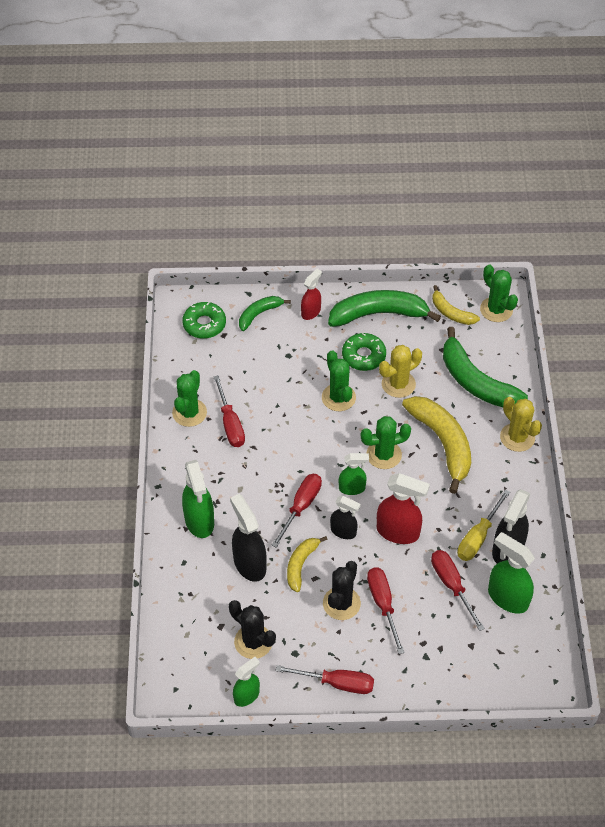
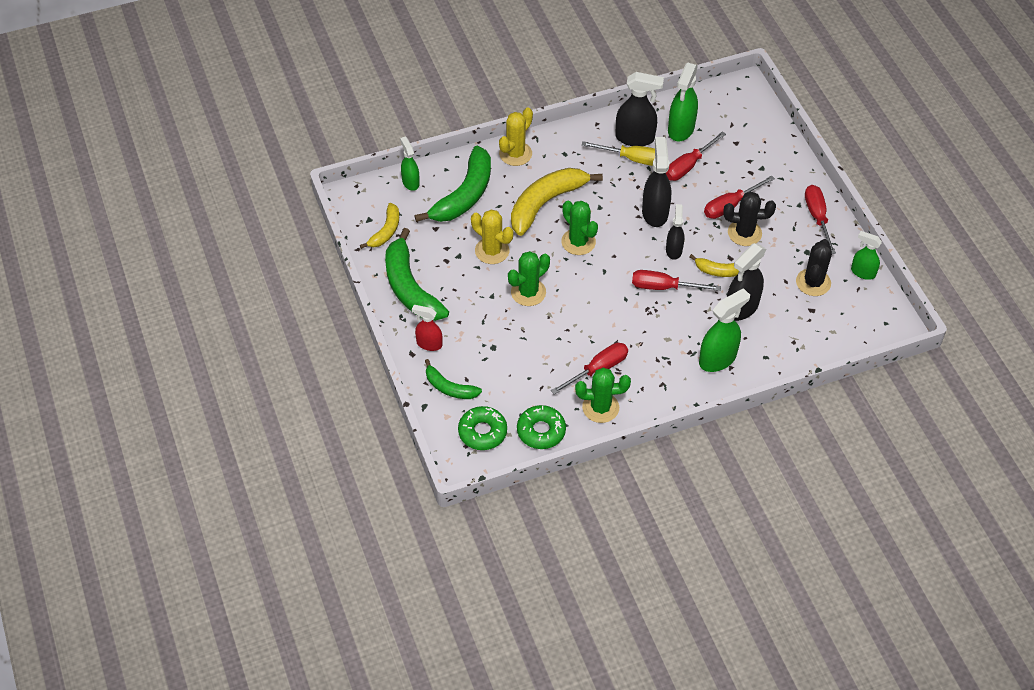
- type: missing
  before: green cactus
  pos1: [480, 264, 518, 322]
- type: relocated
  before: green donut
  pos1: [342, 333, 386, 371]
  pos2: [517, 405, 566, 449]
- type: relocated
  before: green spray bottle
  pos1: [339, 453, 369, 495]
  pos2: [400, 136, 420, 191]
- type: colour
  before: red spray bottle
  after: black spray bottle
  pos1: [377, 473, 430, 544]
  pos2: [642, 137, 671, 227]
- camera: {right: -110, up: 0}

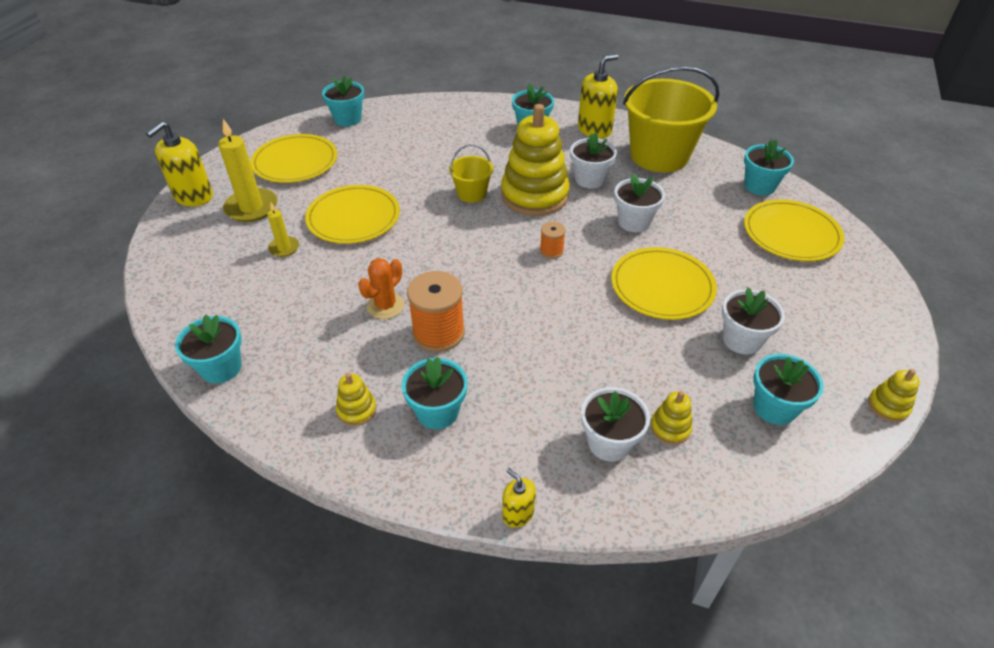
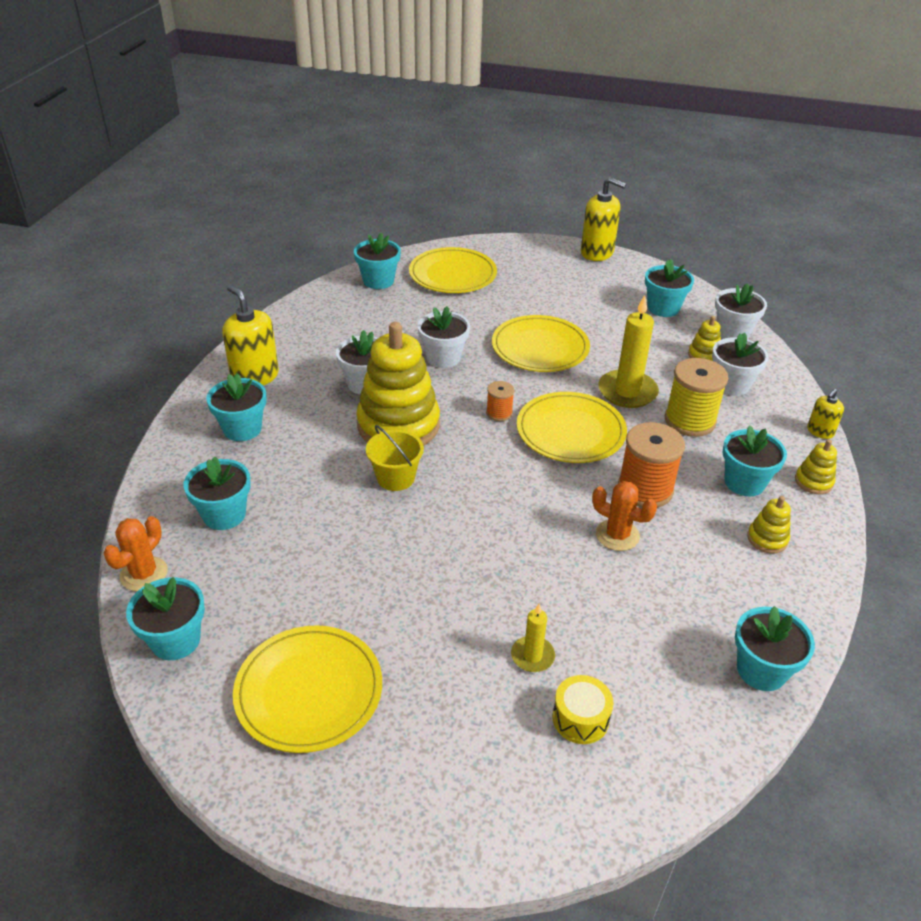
- type: missing
  before: yellow bucket
  pos1: [623, 66, 719, 172]
- type: relocated
  before: yellow candle
  pos1: [218, 119, 278, 222]
  pos2: [598, 295, 659, 408]
- type: relocated
  before: yellow soap dispenser
  pos1: [146, 121, 213, 206]
  pos2: [581, 177, 626, 261]
- type: relocated
  before: yellow plate
  pos1: [305, 185, 400, 244]
  pos2: [517, 392, 627, 463]
- type: relocated
  before: white flower pot
  pos1: [722, 287, 785, 354]
  pos2: [715, 283, 767, 339]
- type: relocated
  before: yellow stacking toy
  pos1: [868, 369, 920, 422]
  pos2: [795, 439, 837, 494]
- type: appeared
  after: yellow spool
  pos2: [665, 358, 729, 437]
- type: appeared
  after: turquoise flower pot
  pos2: [183, 456, 251, 530]
- type: appeared
  after: orange cactus
  pos2: [103, 516, 168, 591]
- type: appeared
  after: yellow drum
  pos2: [553, 675, 613, 744]
- camera: {right: -95, up: -5}

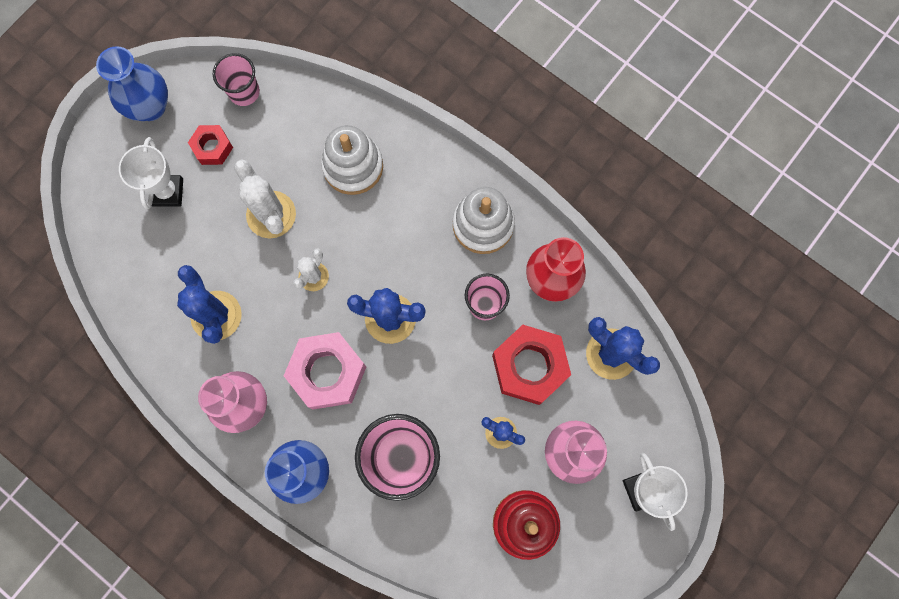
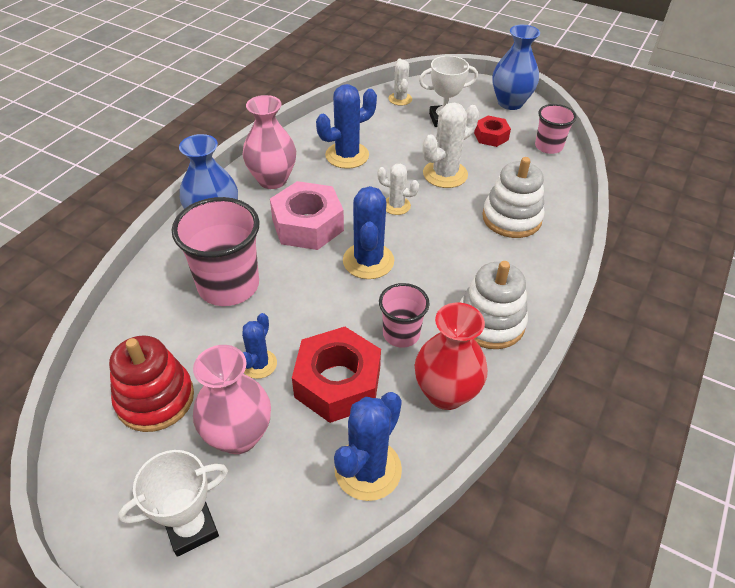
- type: appeared
  after: white cactus
  pos2: [389, 59, 412, 106]
- camera: {right: 80, up: -30}

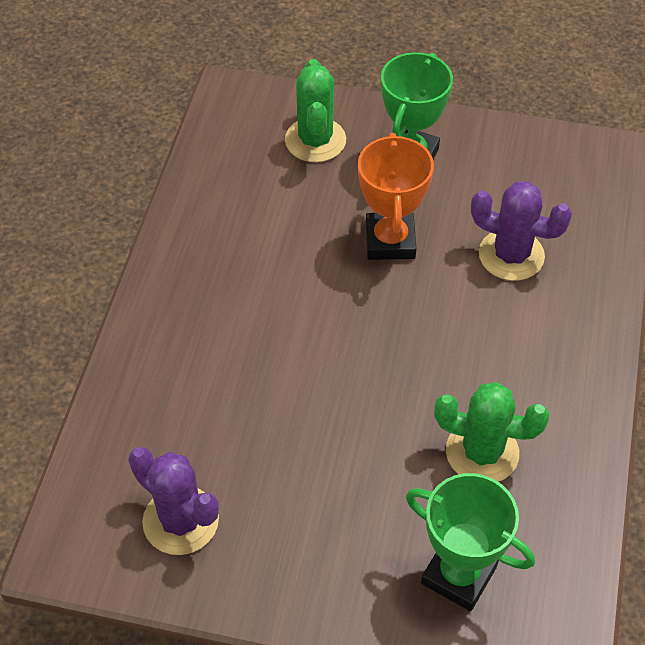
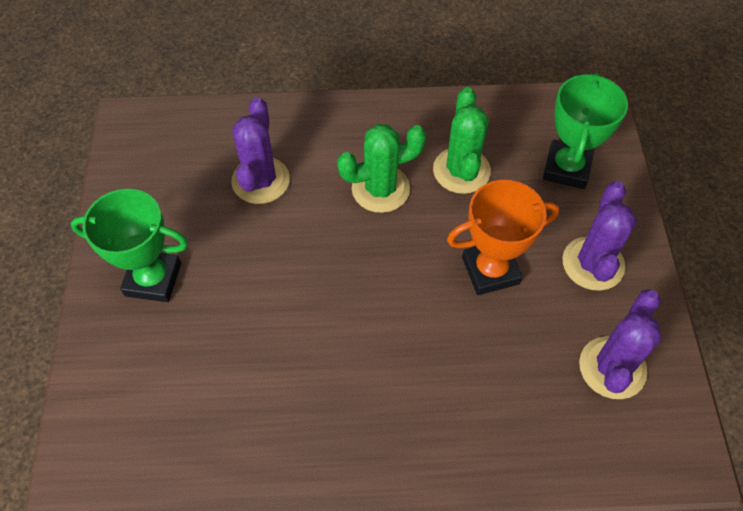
- type: relocated
  before: green cactus
  pos1: [285, 59, 346, 162]
  pos2: [337, 124, 426, 213]
- type: relocated
  before: orange trophy
  pos1: [358, 133, 434, 260]
  pos2: [447, 180, 559, 295]
- type: appeared
  after: purple cactus
  pos2: [562, 181, 637, 291]
- camera: {right: -105, up: 5}

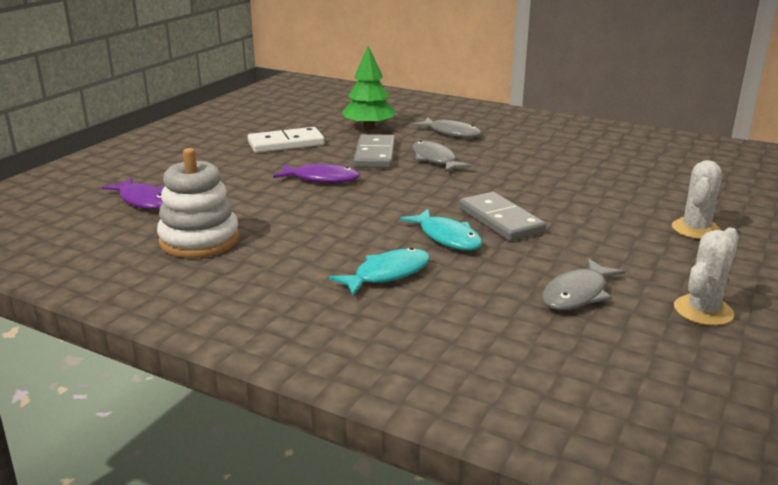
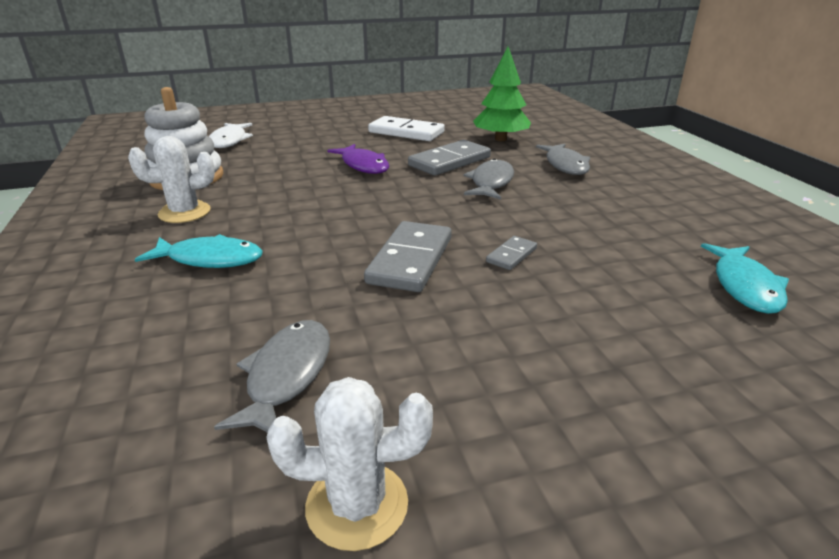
- type: relocated
  before: white cactus
  pos1: [672, 160, 722, 239]
  pos2: [128, 136, 215, 223]
- type: colour
  before: purple fish
  after: white fish
  pos1: [102, 177, 165, 210]
  pos2: [209, 123, 253, 148]
- type: relocated
  before: turquoise fish
  pos1: [400, 209, 482, 250]
  pos2: [701, 243, 789, 314]
- type: spun
  before: grey fish
  pos1: [542, 258, 625, 310]
  pos2: [214, 320, 330, 433]
  turn: 105
- type: appeared
  after: grey domino
  pos2: [486, 236, 537, 270]
- camera: {right: 45, up: 5}

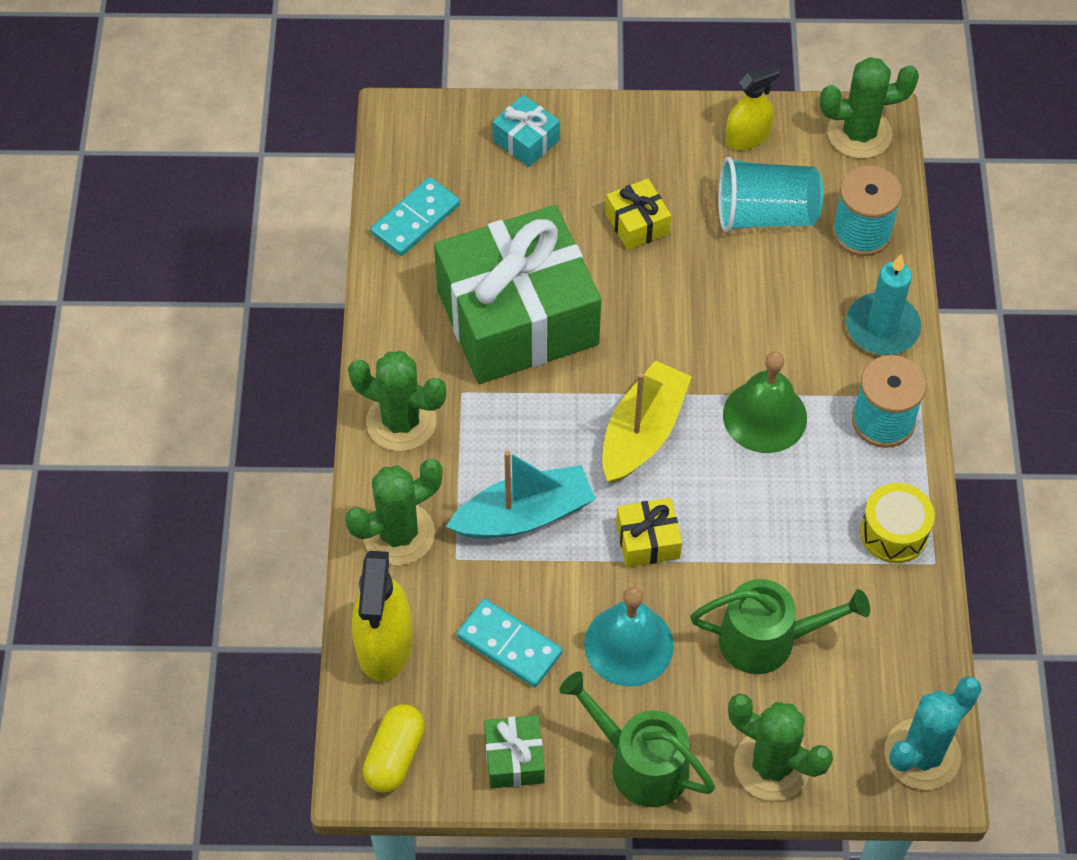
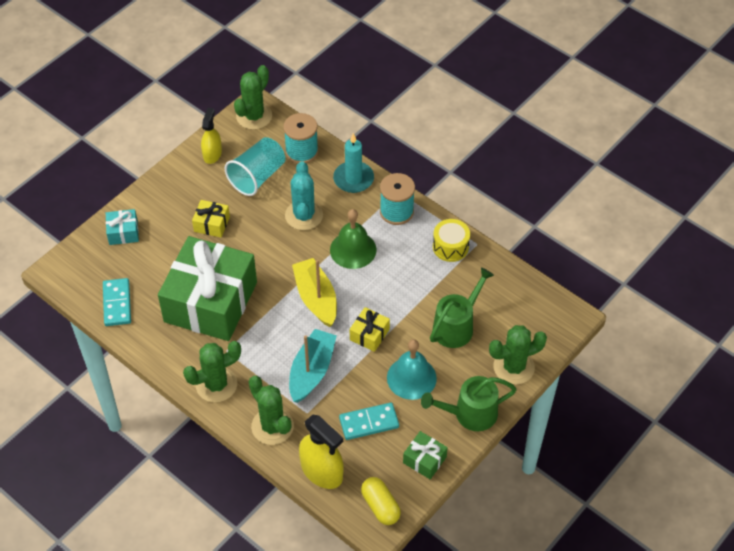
- type: spun
  before: green cactus
  pos1: [345, 459, 443, 566]
  pos2: [248, 376, 294, 445]
  turn: -45
- type: relocated
  before: turquoise cactus
  pos1: [884, 676, 982, 790]
  pos2: [285, 161, 323, 230]
- camera: {right: -50, up: -5}

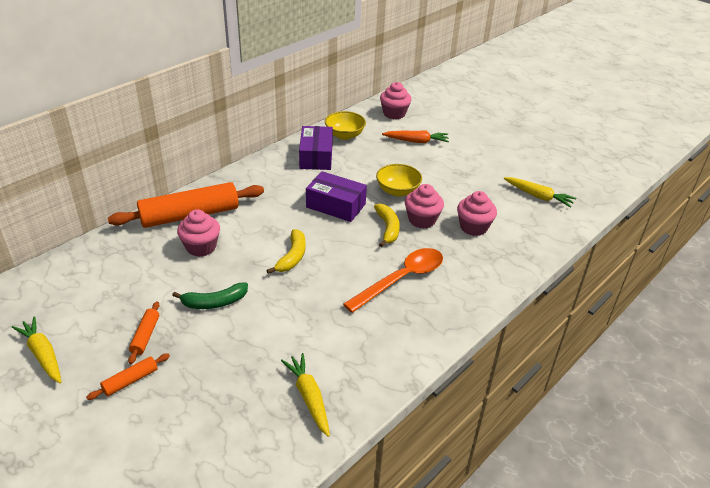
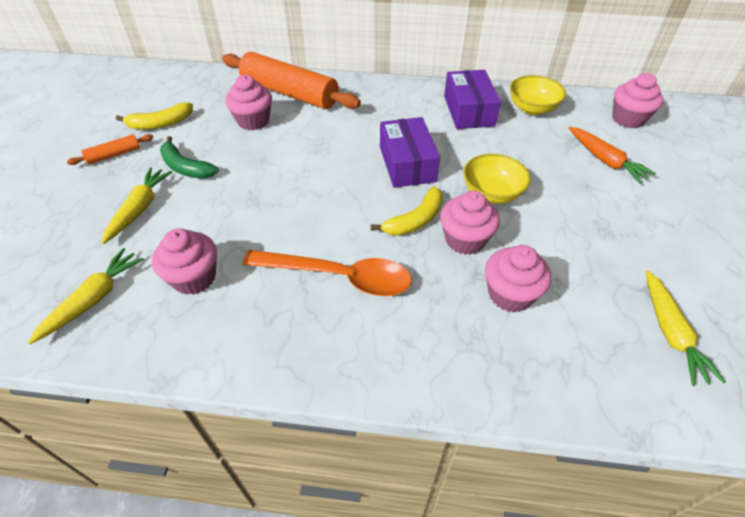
- type: spun
  before: purple box
  pos1: [299, 126, 333, 170]
  pos2: [444, 70, 501, 129]
  turn: -60
- type: relocated
  before: yellow banana
  pos1: [266, 229, 306, 274]
  pos2: [116, 103, 193, 130]
- type: relocated
  before: yellow carrot
  pos1: [12, 316, 61, 383]
  pos2: [101, 167, 172, 244]
- type: missing
  before: orange rolling pin
  pos1: [86, 353, 170, 400]
- type: appeared
  after: pink cupcake
  pos2: [152, 228, 217, 295]
- camera: {right: 55, up: 10}

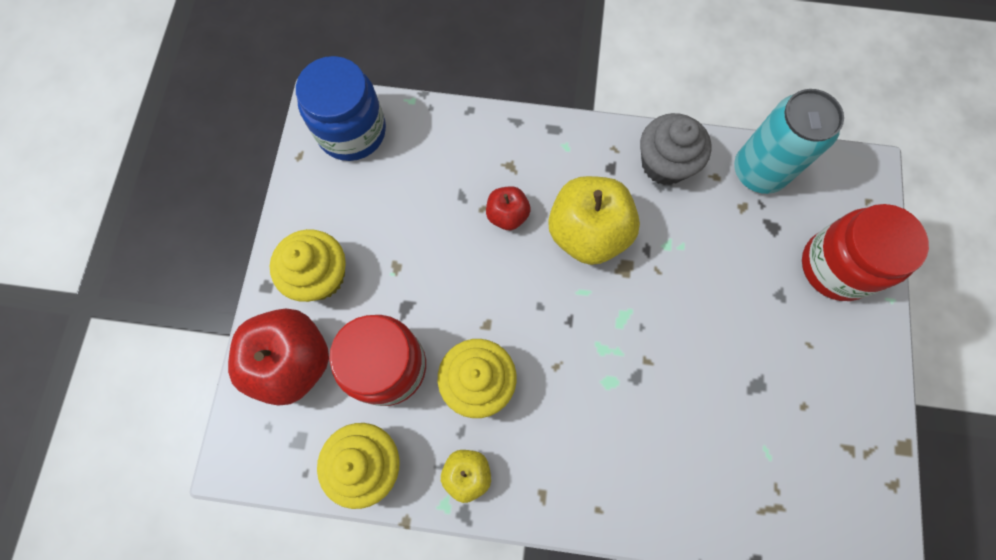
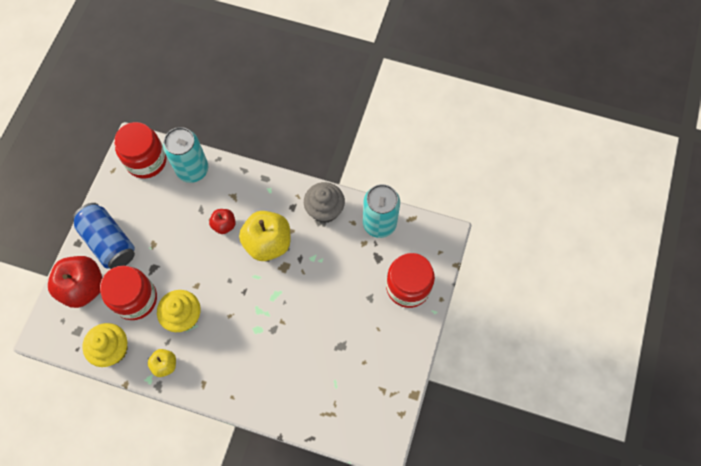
- type: colour
  before: blue jar
  after: red jar
  pos1: [296, 56, 386, 161]
  pos2: [114, 122, 167, 179]
- type: exchanged
  before: yellow cupcake
  after: blue can
  pos1: [270, 229, 346, 302]
  pos2: [72, 203, 135, 269]
- type: appeared
  after: turquoise can
  pos2: [163, 127, 208, 183]
- camera: {right: 10, up: -5}

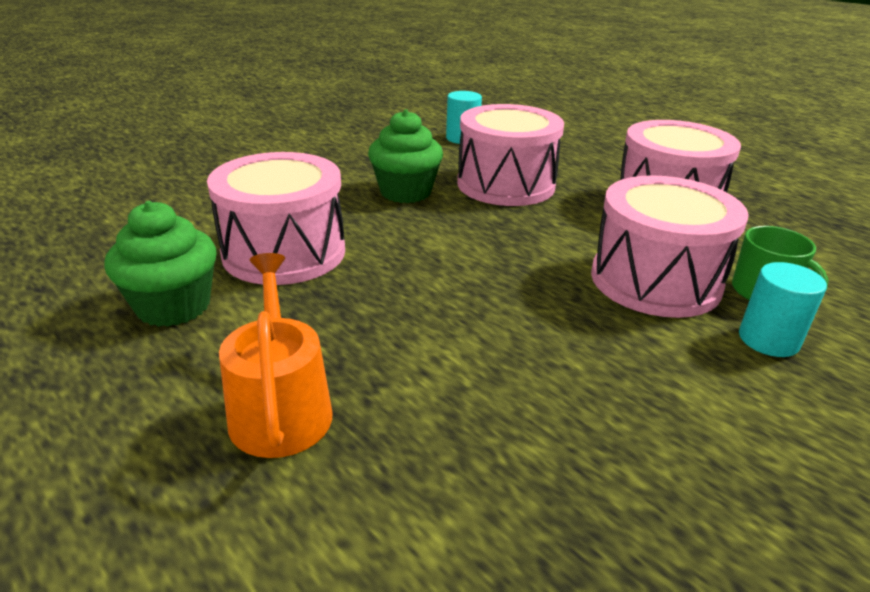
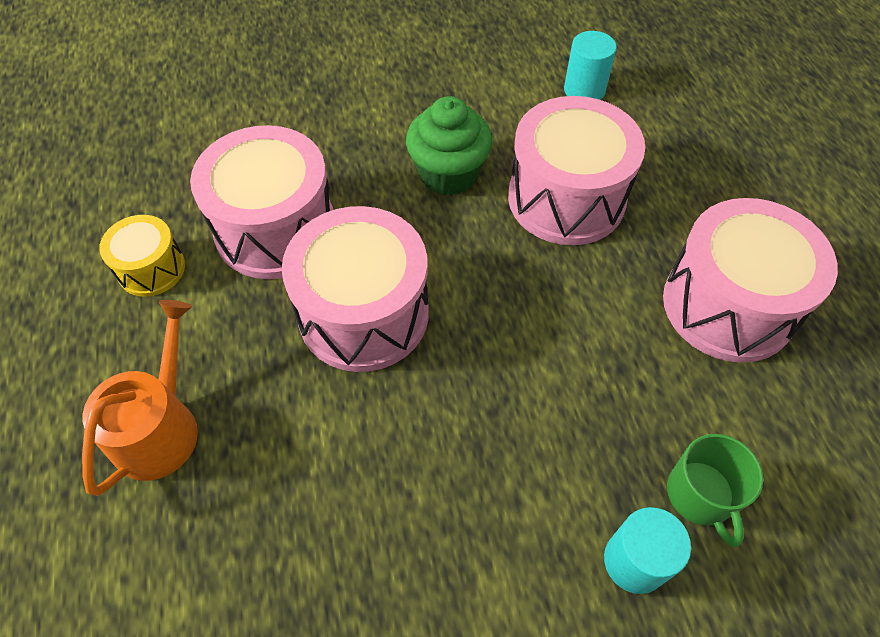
- type: relocated
  before: pink drum
  pos1: [591, 175, 749, 318]
  pos2: [282, 206, 429, 372]
- type: exchanged
  before: green cupcake
  after: yellow drum
  pos1: [104, 201, 216, 327]
  pos2: [99, 215, 185, 297]
- camera: {right: 30, up: 25}

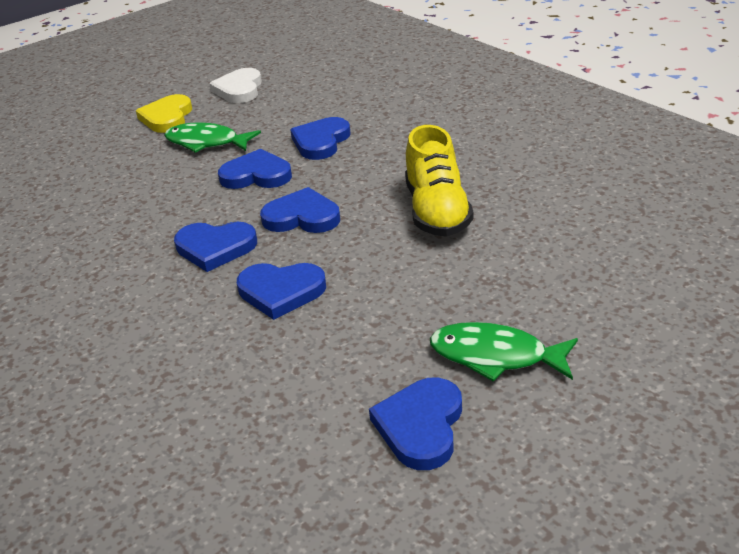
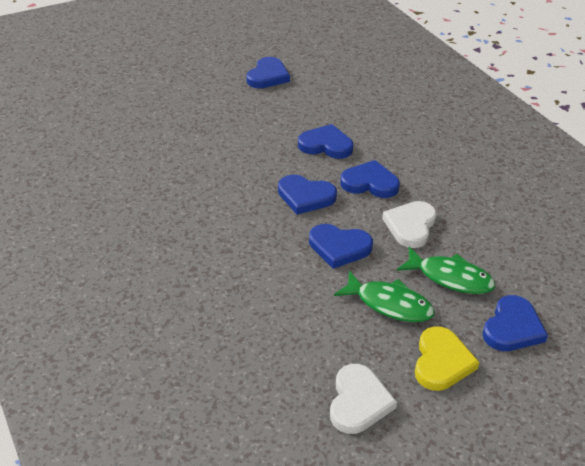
- type: relocated
  before: blue heart
  pos1: [290, 117, 351, 160]
  pos2: [482, 295, 548, 351]
- type: missing
  before: yellow shoe
  pos1: [405, 125, 474, 237]
- type: relocated
  before: green fish
  pos1: [430, 322, 578, 382]
  pos2: [397, 247, 495, 294]
- type: appeared
  after: white heart
  pos2: [382, 201, 437, 248]
- camera: {right: -175, up: 5}

